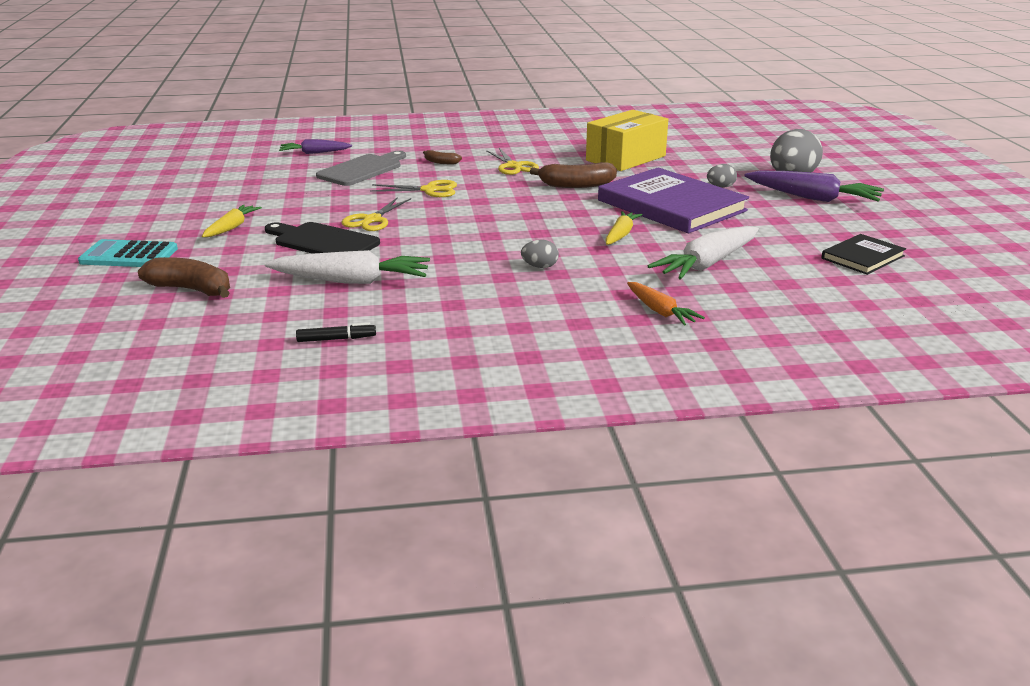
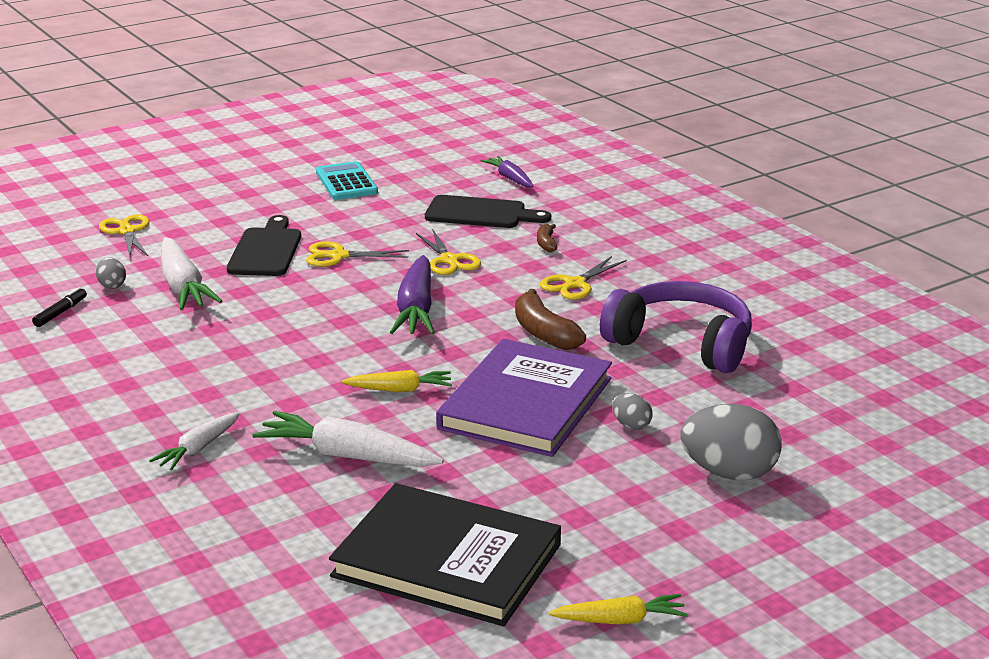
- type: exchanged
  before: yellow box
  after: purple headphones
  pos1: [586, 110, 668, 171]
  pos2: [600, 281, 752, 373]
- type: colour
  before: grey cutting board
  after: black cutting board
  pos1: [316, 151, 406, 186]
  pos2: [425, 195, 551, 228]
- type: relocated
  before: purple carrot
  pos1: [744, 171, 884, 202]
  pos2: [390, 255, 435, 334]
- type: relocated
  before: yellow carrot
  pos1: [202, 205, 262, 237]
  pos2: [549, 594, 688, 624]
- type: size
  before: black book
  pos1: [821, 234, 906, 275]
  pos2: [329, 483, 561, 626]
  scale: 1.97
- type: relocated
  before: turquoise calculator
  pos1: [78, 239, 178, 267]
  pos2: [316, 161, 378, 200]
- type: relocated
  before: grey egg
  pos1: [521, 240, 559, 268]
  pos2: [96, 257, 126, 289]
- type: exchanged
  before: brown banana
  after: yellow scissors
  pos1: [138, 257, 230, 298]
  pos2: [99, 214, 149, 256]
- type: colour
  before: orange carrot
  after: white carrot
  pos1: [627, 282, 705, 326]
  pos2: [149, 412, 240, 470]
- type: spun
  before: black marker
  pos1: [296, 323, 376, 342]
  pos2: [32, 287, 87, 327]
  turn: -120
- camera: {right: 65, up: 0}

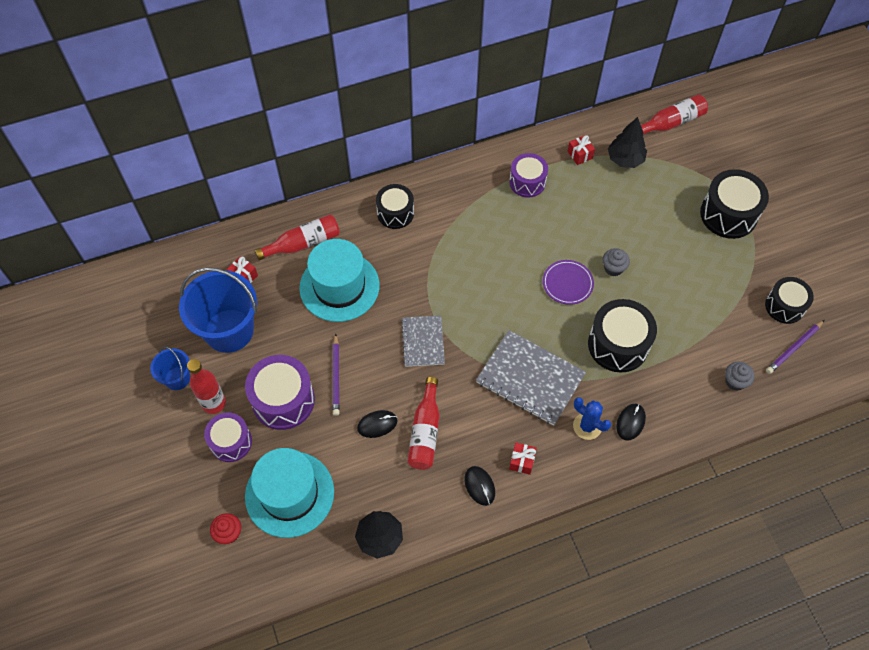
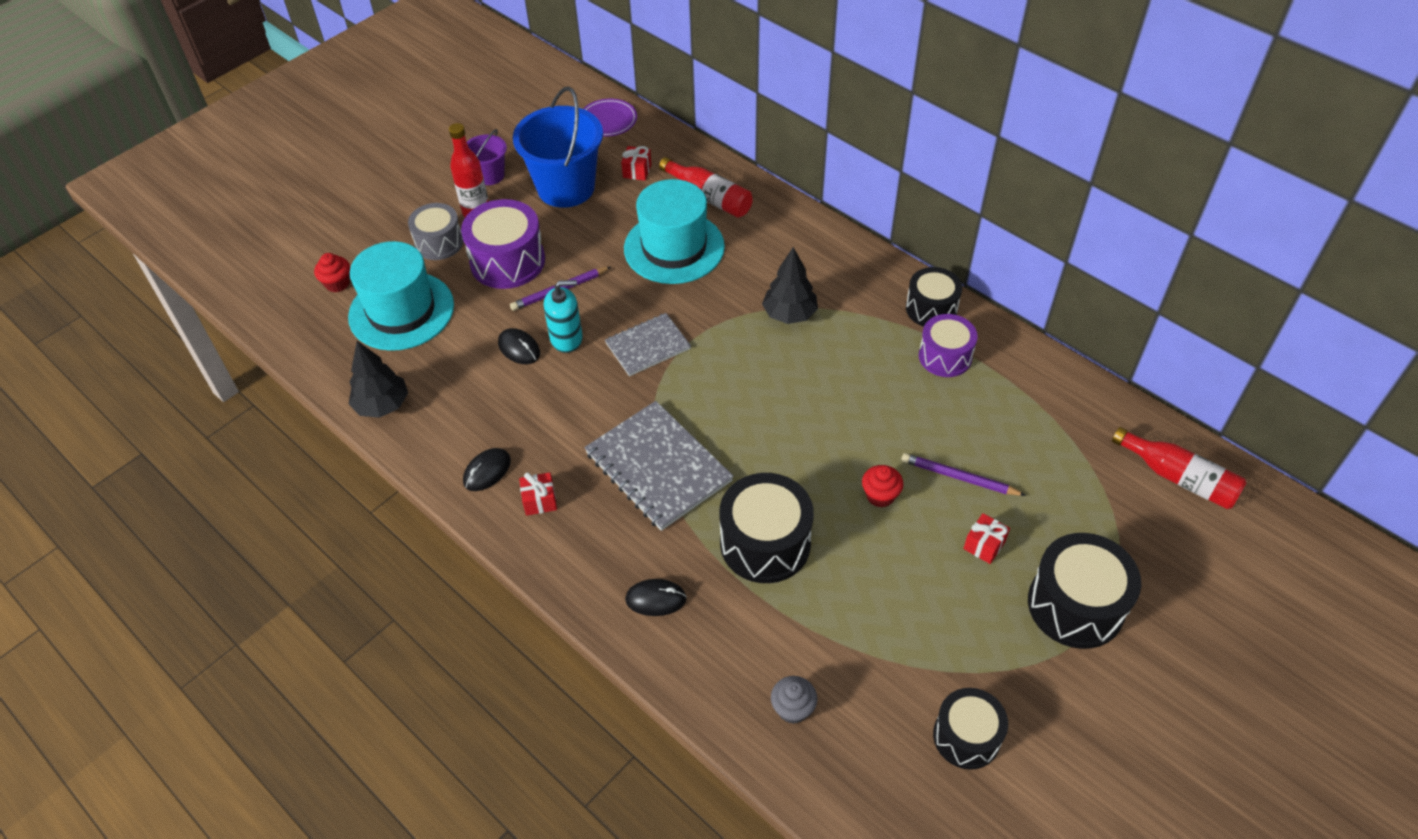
- type: relocated
  before: black tree
  pos1: [608, 117, 647, 168]
  pos2: [762, 247, 818, 324]
- type: relocated
  before: red gift
  pos1: [568, 135, 595, 165]
  pos2: [963, 513, 1010, 564]
- type: relocated
  before: black drum
  pos1: [376, 184, 414, 229]
  pos2: [906, 267, 962, 327]
- type: colour
  before: grey cupcake
  after: red cupcake
  pos1: [603, 248, 630, 276]
  pos2: [862, 465, 903, 507]
- type: relocated
  before: purple plate
  pos1: [543, 260, 594, 305]
  pos2: [583, 99, 637, 137]
- type: relocated
  before: purple pencil
  pos1: [766, 320, 824, 374]
  pos2: [901, 453, 1026, 496]
- type: spun
  before: grey notebook
  pos1: [476, 330, 586, 426]
  pos2: [584, 401, 734, 531]
  turn: -45
- type: colour
  before: blue bucket
  after: purple bucket
  pos1: [150, 346, 190, 390]
  pos2: [467, 129, 507, 185]
- type: missing
  before: red bottle
  pos1: [407, 377, 440, 470]
- type: missing
  before: blue cactus
  pos1: [573, 397, 611, 440]
- type: colour
  before: purple drum
  after: grey drum
  pos1: [204, 413, 252, 462]
  pos2: [408, 203, 463, 260]
- type: appeared
  after: turquoise soap dispenser
  pos2: [544, 280, 583, 353]
- camera: {right: 65, up: -10}

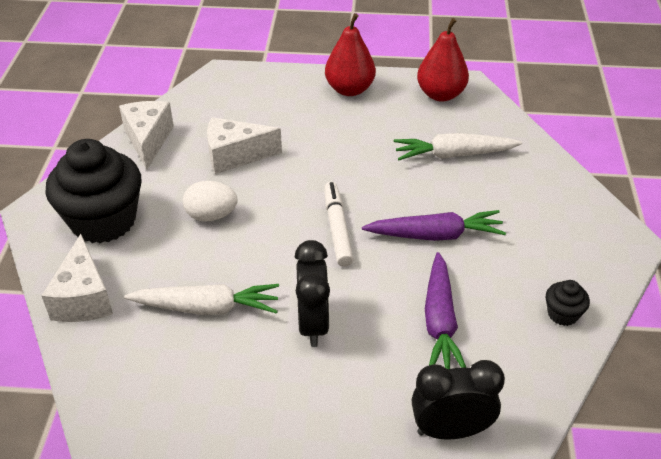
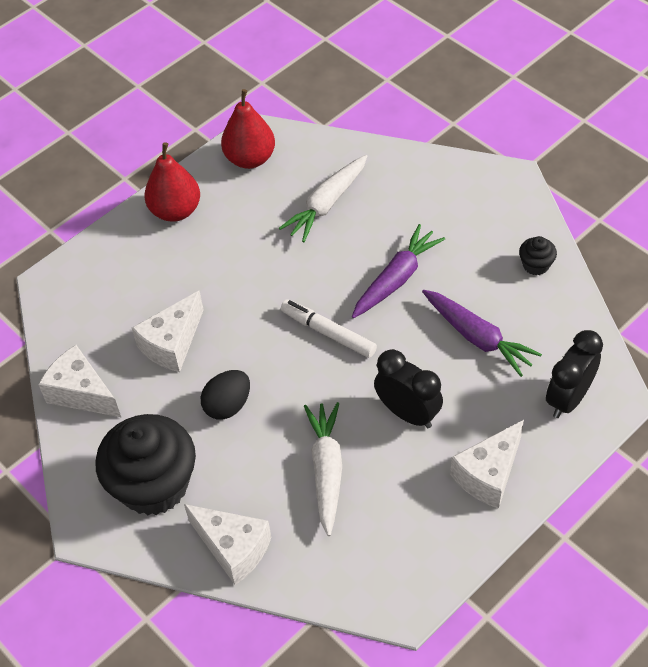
- type: colour
  before: white egg
  after: black egg
  pos1: [183, 181, 237, 222]
  pos2: [201, 370, 250, 420]
- type: spun
  before: white carrot
  pos1: [124, 284, 279, 315]
  pos2: [304, 402, 342, 536]
  turn: -45
- type: appeared
  after: white cheese
  pos2: [450, 420, 524, 509]
- camera: {right: -45, up: 10}

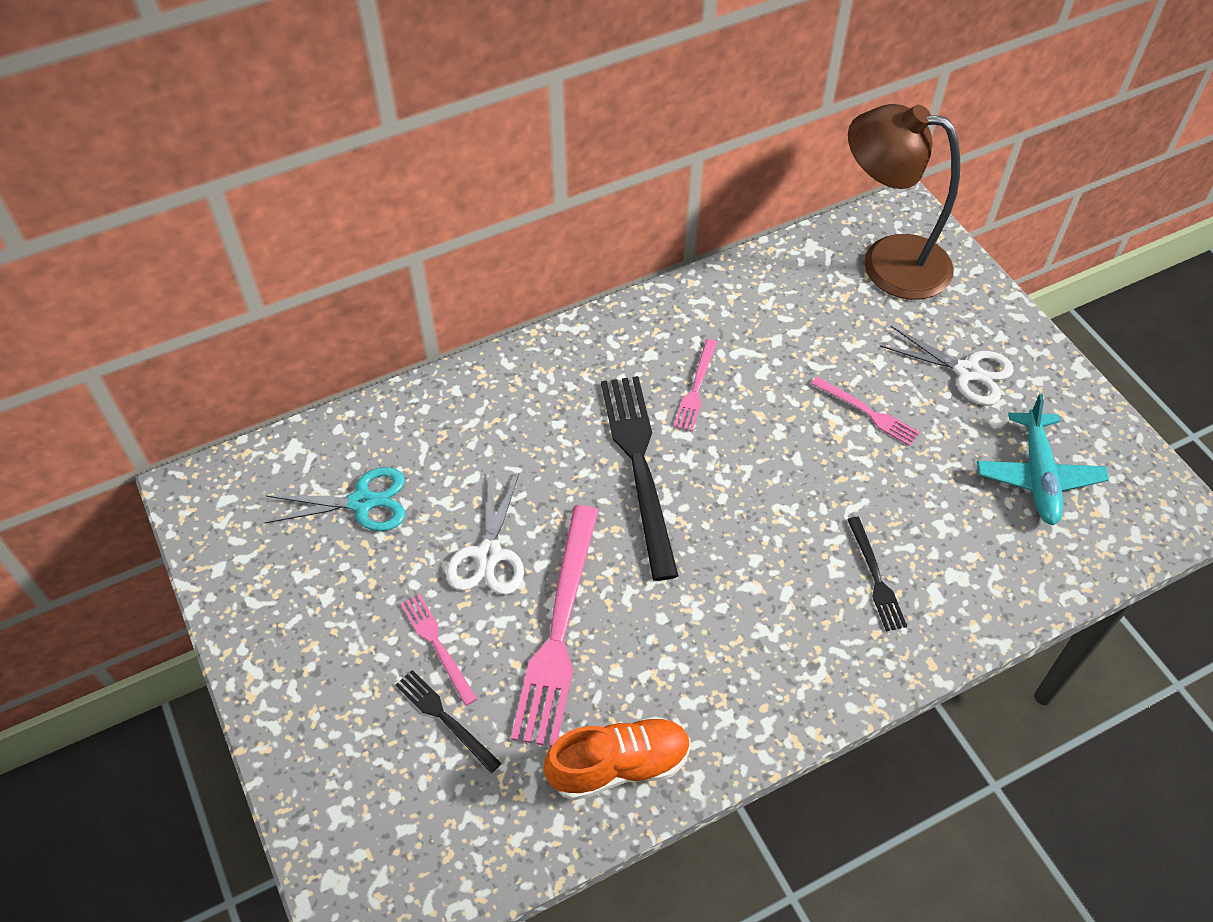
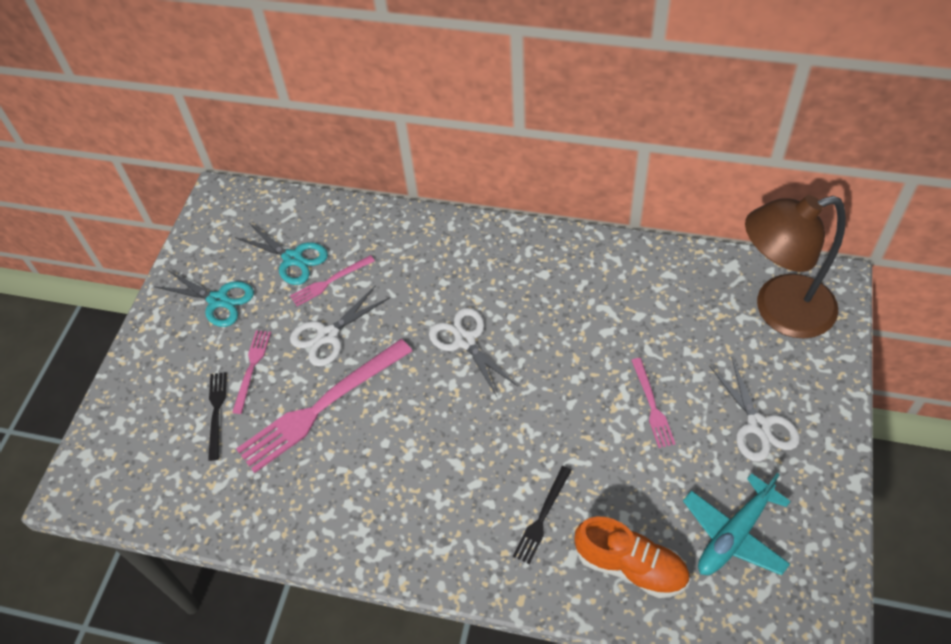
- type: spun
  before: brown lamp
  pos1: [848, 104, 960, 300]
  pos2: [745, 195, 846, 339]
  turn: -75
- type: relocated
  before: pink fork
  pos1: [673, 339, 717, 431]
  pos2: [290, 255, 375, 306]
- type: exchanged
  before: black fork
  after: white scissors
  pos1: [601, 376, 678, 581]
  pos2: [429, 308, 517, 397]
- type: relocated
  before: orange shoe
  pos1: [544, 716, 691, 801]
  pos2: [574, 517, 690, 598]
- type: appeared
  after: turquoise scissors
  pos2: [154, 269, 254, 327]
- camera: {right: 45, up: 0}

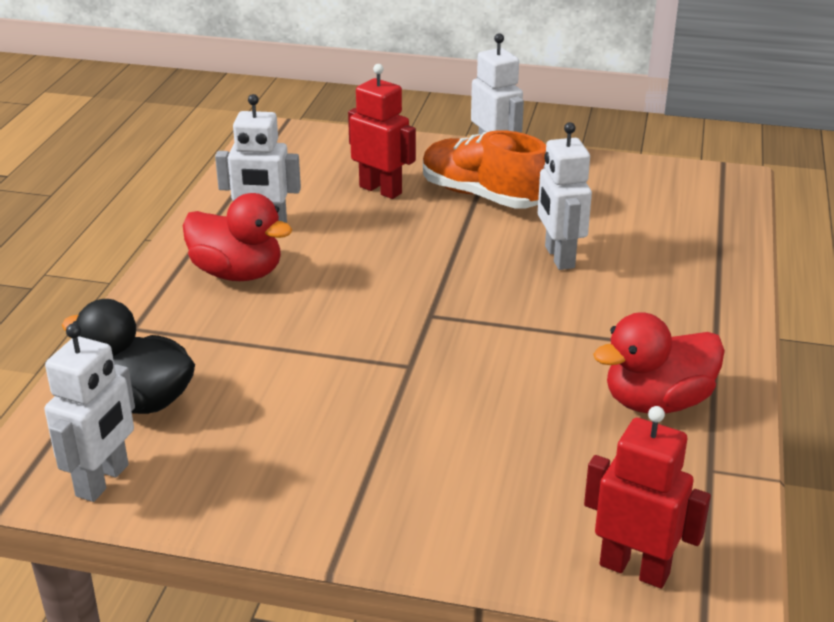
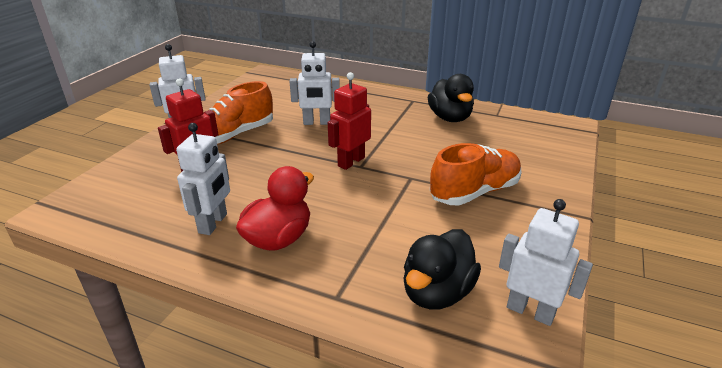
- type: colour
  before: red duck
  after: black duck
  pos1: [593, 312, 725, 414]
  pos2: [428, 74, 474, 122]
- type: relocated
  before: red robot
  pos1: [584, 406, 711, 588]
  pos2: [328, 72, 371, 170]
- type: appeared
  after: orange shoe
  pos2: [430, 143, 521, 205]
- camera: {right: -80, up: 0}

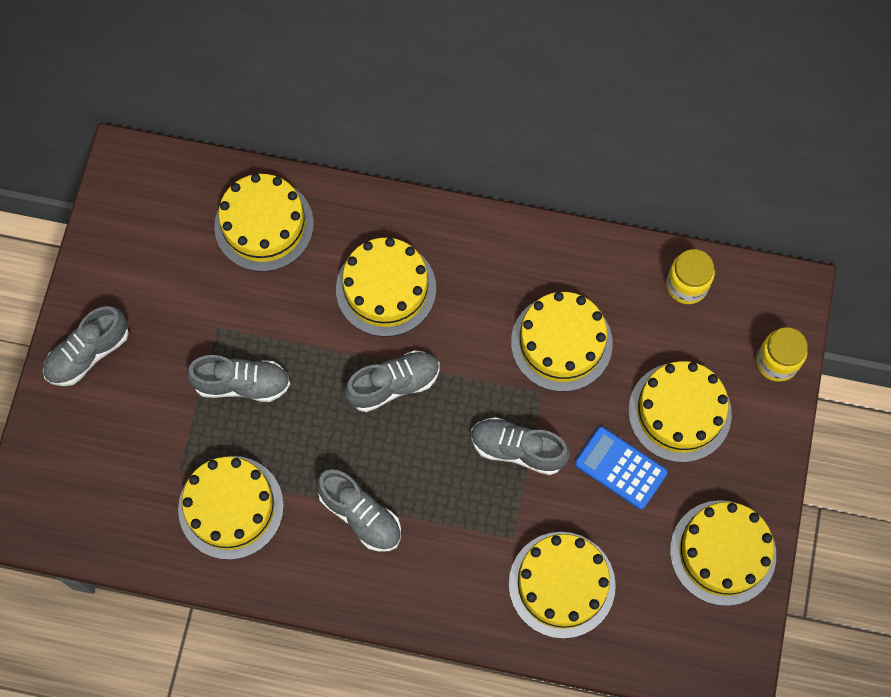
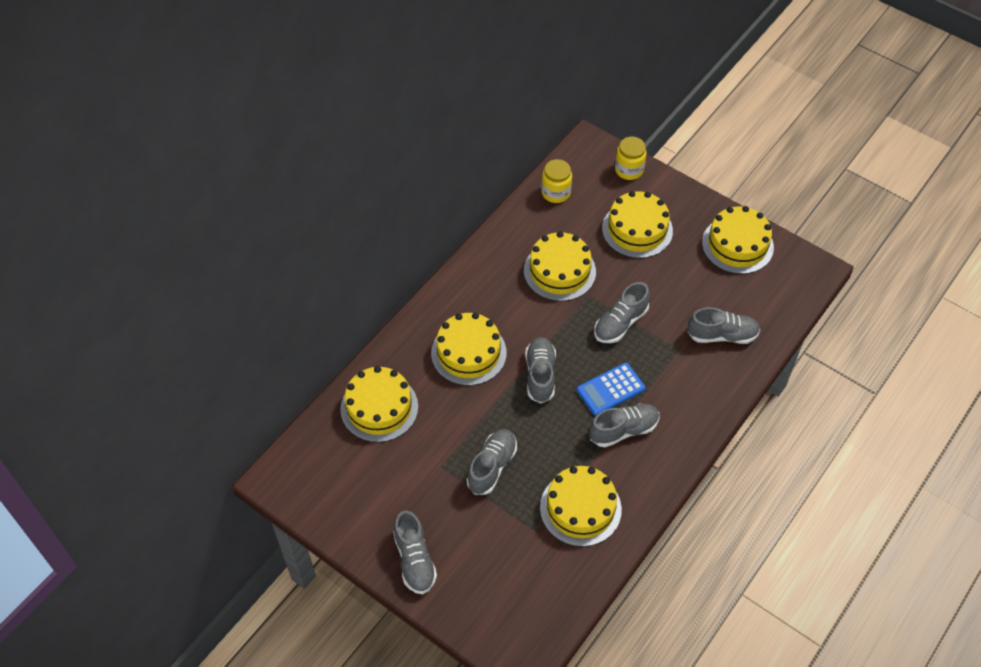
- type: relocated
  before: blue calculator
  pos1: [575, 427, 668, 510]
  pos2: [577, 362, 645, 415]
- type: exchanged
  before: yellow cake
  after: grey shoe
  pos1: [509, 532, 616, 639]
  pos2: [688, 307, 761, 344]
- camera: {right: -65, up: -15}

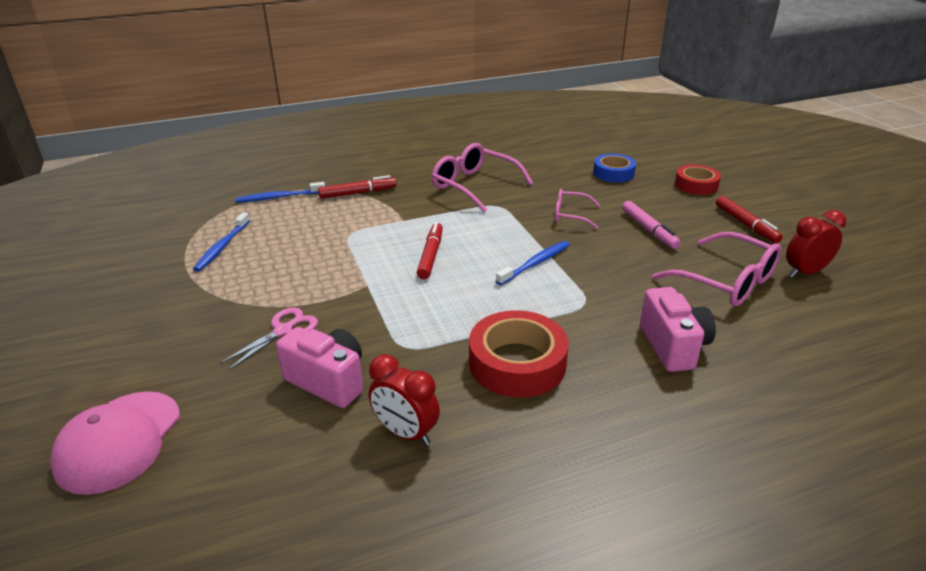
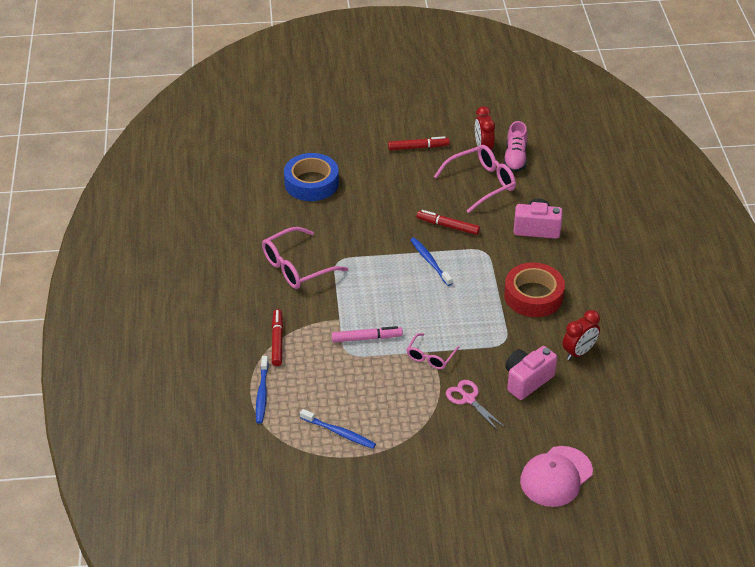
- type: size
  before: blue tape
  pos1: [593, 154, 636, 183]
  pos2: [284, 153, 339, 201]
  scale: 1.57
- type: missing
  before: red tape
  pos1: [675, 164, 721, 195]
- type: relocated
  before: pink glasses
  pos1: [555, 189, 600, 229]
  pos2: [407, 333, 459, 369]
- type: relocated
  before: pink marker
  pos1: [622, 201, 681, 249]
  pos2: [332, 326, 403, 342]
- type: relocated
  before: red marker
  pos1: [417, 222, 443, 279]
  pos2: [417, 210, 480, 235]
- type: spun
  before: pink cap
  pos1: [50, 391, 180, 495]
  pos2: [520, 446, 593, 507]
  turn: 105
- type: appeared
  after: pink shoe
  pos2: [503, 121, 528, 172]
- camera: {right: -75, up: 10}

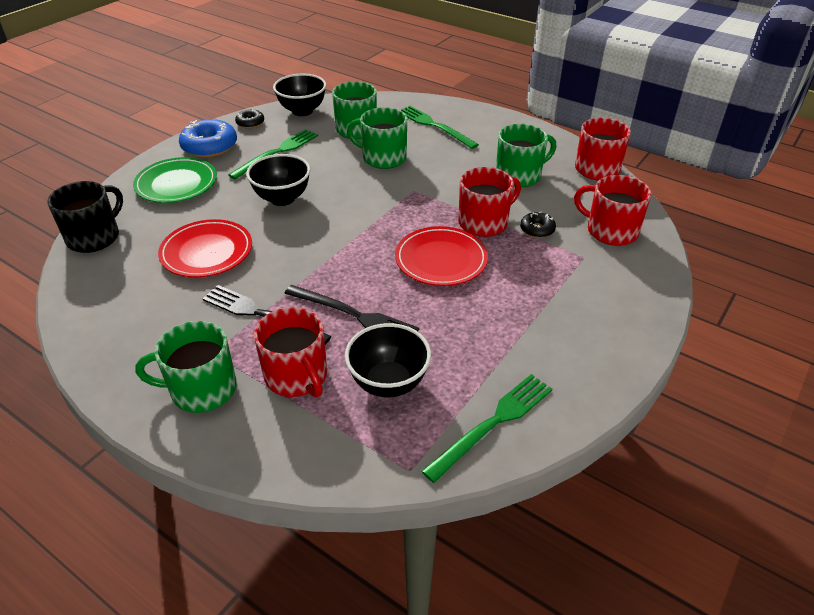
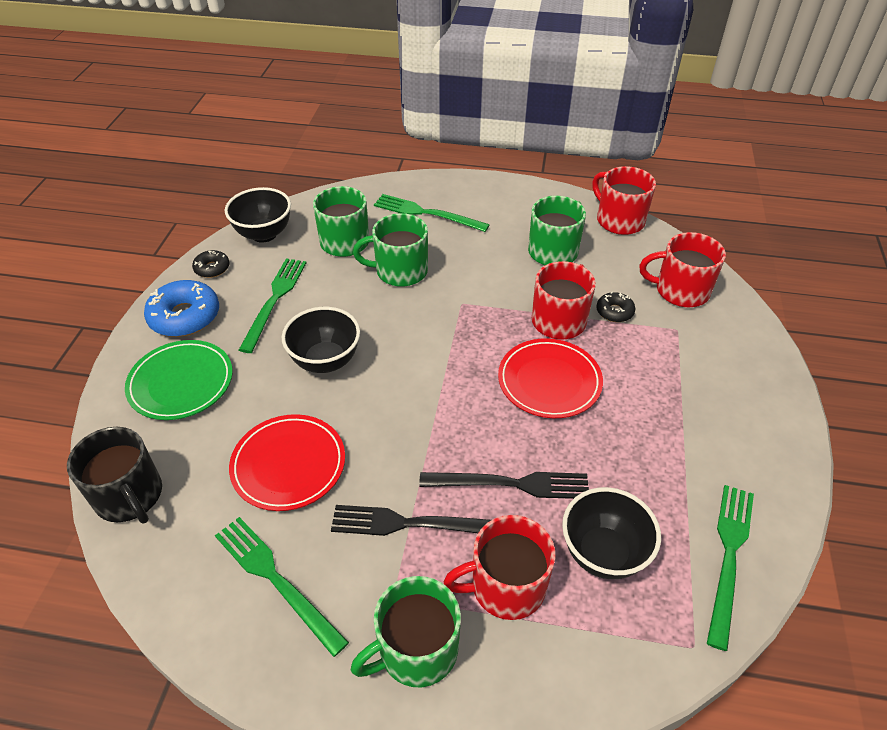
- type: spun
  before: black mug
  pos1: [47, 181, 123, 253]
  pos2: [67, 427, 162, 523]
  turn: 135
- type: spun
  before: red mug
  pos1: [254, 307, 327, 397]
  pos2: [444, 515, 555, 620]
  turn: 135
- type: appeared
  after: green fork
  pos2: [215, 517, 349, 657]
- camera: {right: -25, up: 5}

